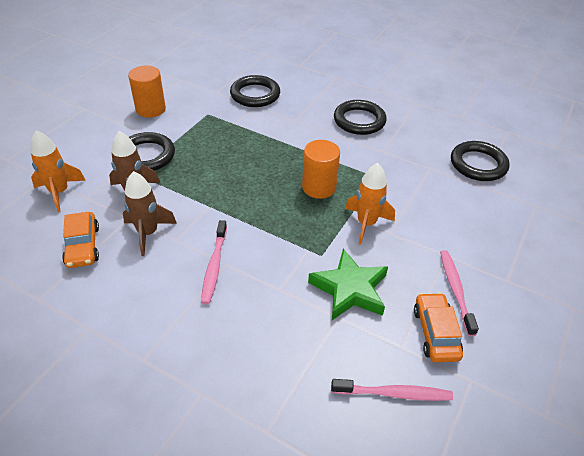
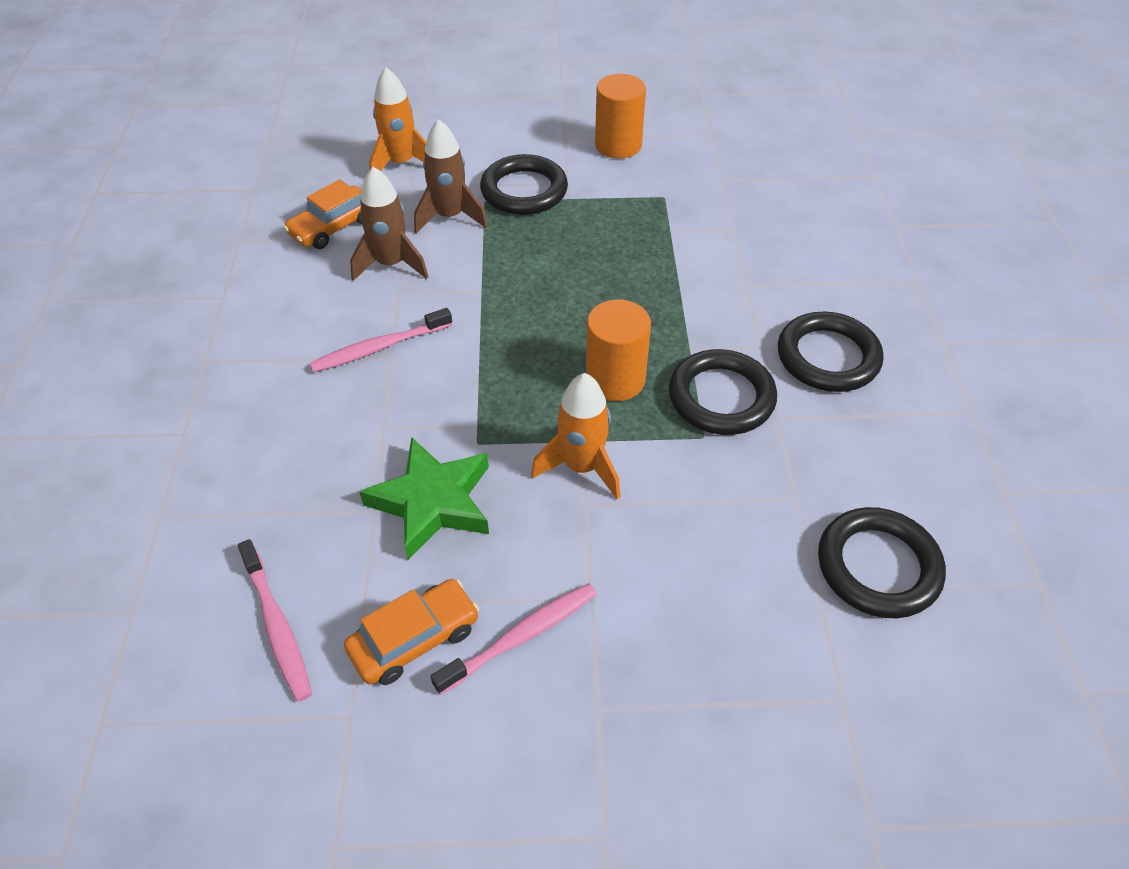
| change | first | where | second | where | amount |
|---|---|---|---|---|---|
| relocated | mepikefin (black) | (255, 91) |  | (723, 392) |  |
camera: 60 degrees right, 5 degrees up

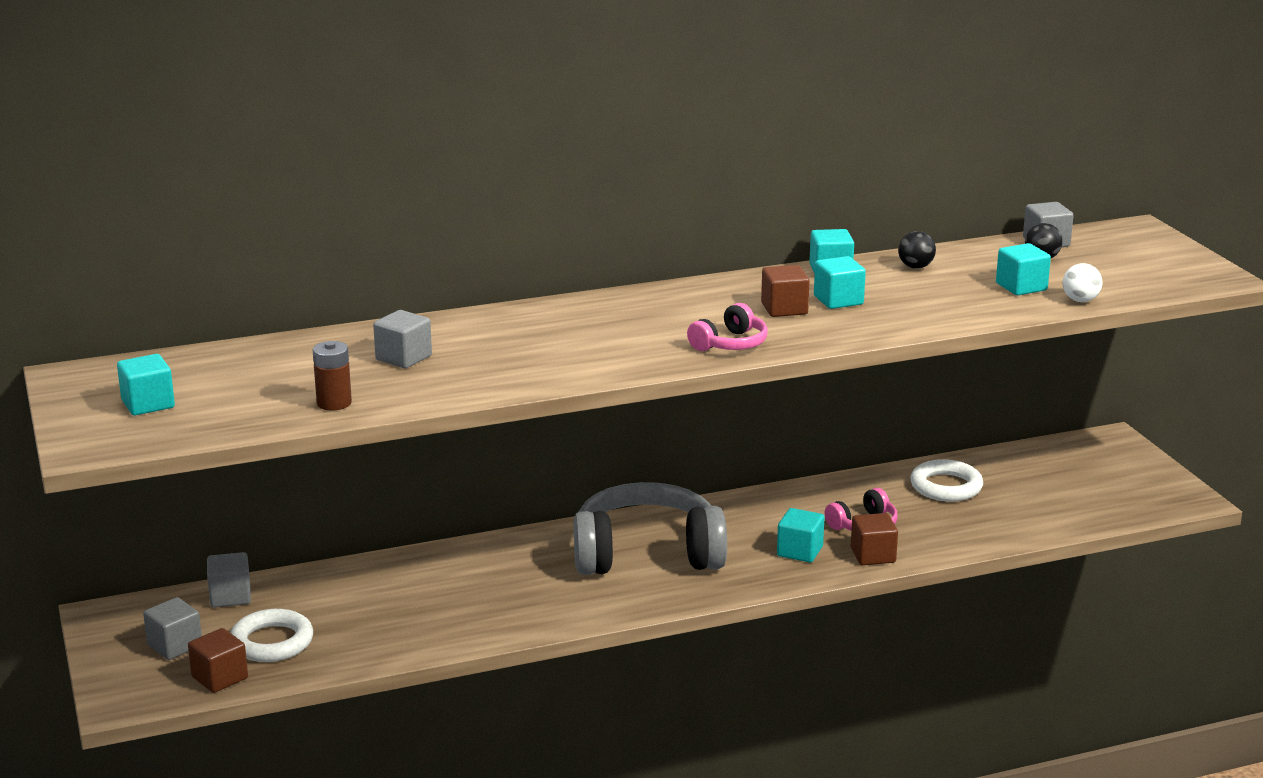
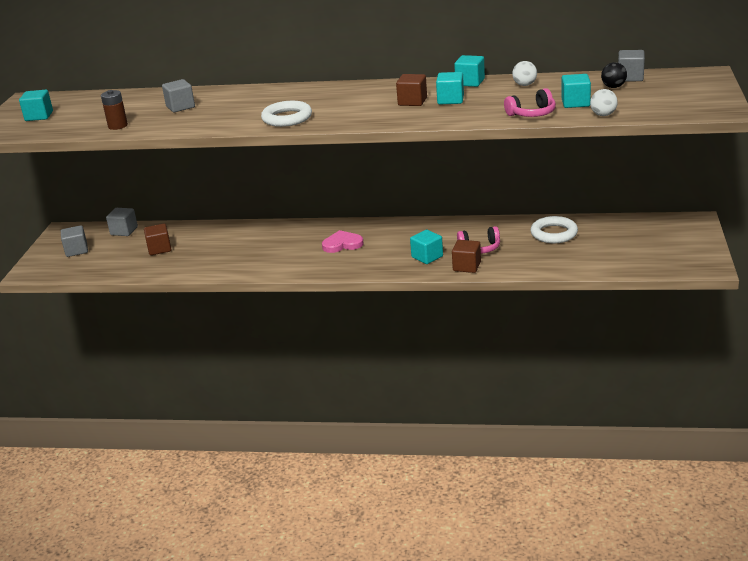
| change | first | where | second | where | amount |
|---|---|---|---|---|---|
| relocated | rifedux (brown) | (218, 660) |  | (157, 239) |  |
| relocated | mepikefin (white) | (271, 635) |  | (286, 114) |  |
| relocated | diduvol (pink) | (727, 327) |  | (530, 102) |  |
| exchanged | diduvol (grey) | (650, 528) | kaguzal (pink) | (342, 241) |  |
| colour | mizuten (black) | (917, 250) | mizuten (white) | (524, 73) |  |
camera: 30 degrees right, 5 degrees up

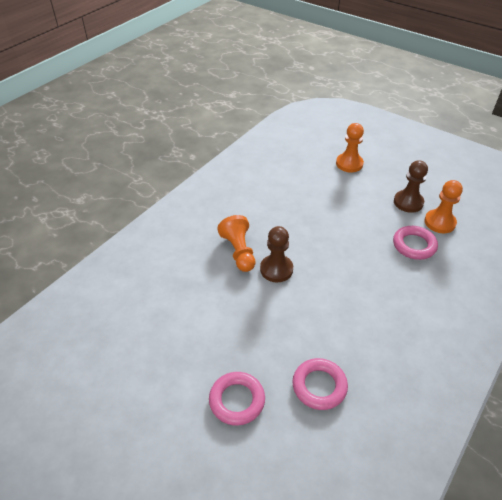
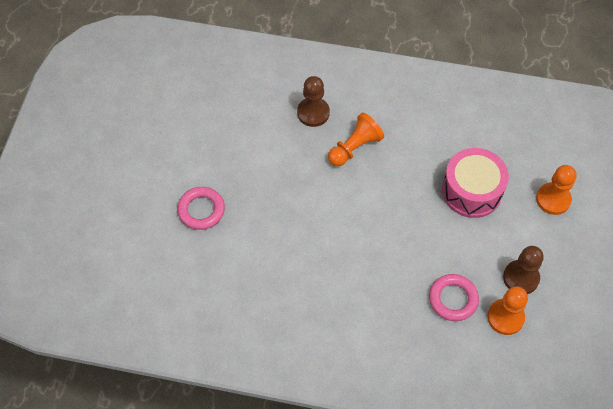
| change | first | where | second | where | amount |
|---|---|---|---|---|---|
| missing | mepikefin (pink) | (320, 384) |  |  |  |
| appeared |  |  | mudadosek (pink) | (475, 183) |  |
| relocated | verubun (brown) | (276, 254) |  | (313, 101) |  |
camera: 65 degrees right, 15 degrees up

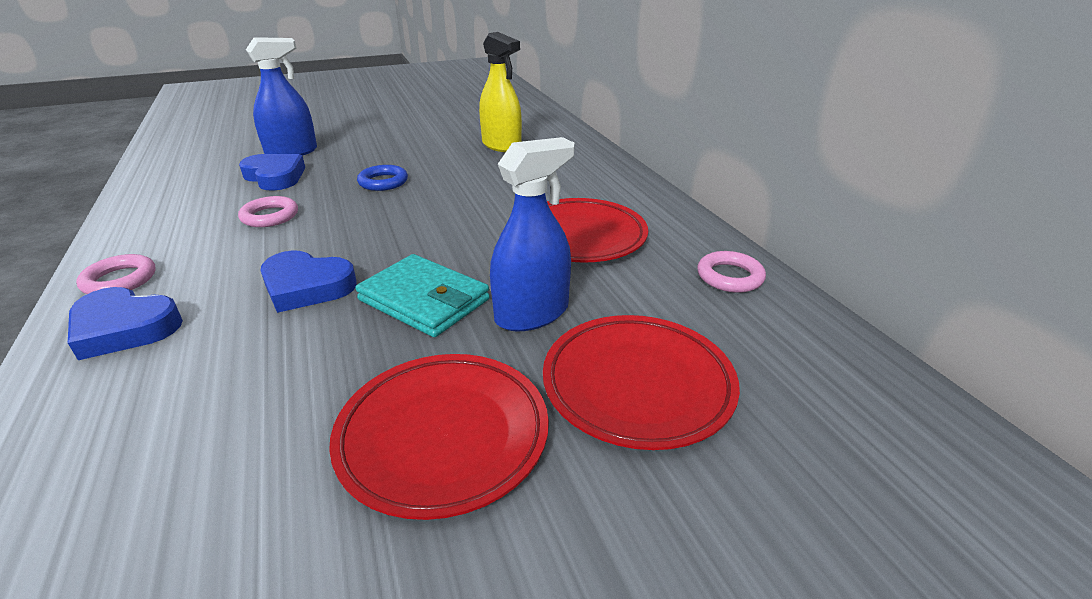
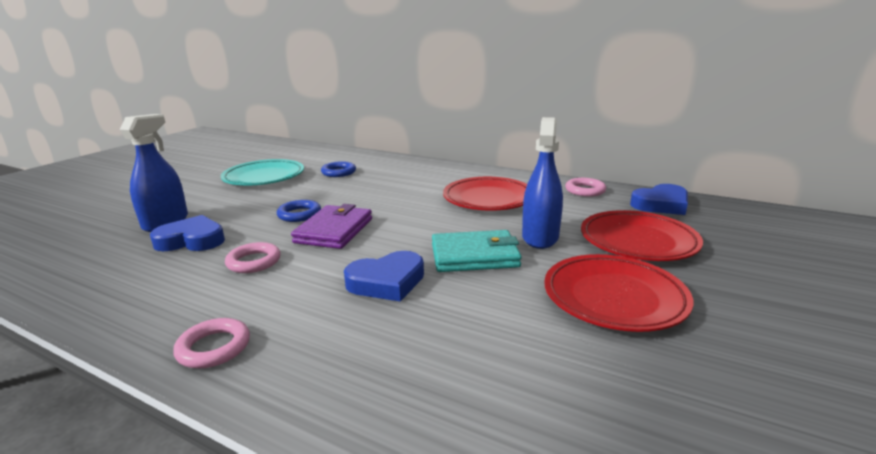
| change | first | where | second | where | amount |
|---|---|---|---|---|---|
| appeared |  |  | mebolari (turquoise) | (262, 172) |  |
| appeared |  |  | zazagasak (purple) | (331, 226) |  |
| relocated | kaguzal (blue) | (125, 323) |  | (659, 199) |  |
| exchanged | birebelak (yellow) | (500, 92) | mepikefin (blue) | (338, 169) |  |
camera: 40 degrees left, 10 degrees down

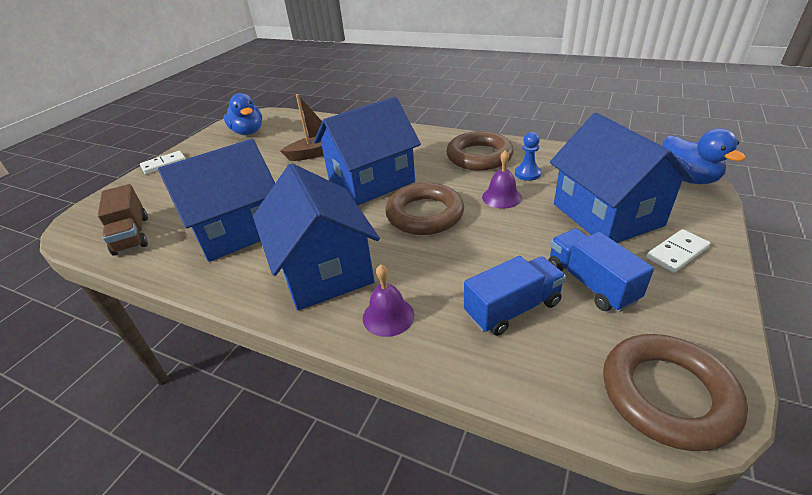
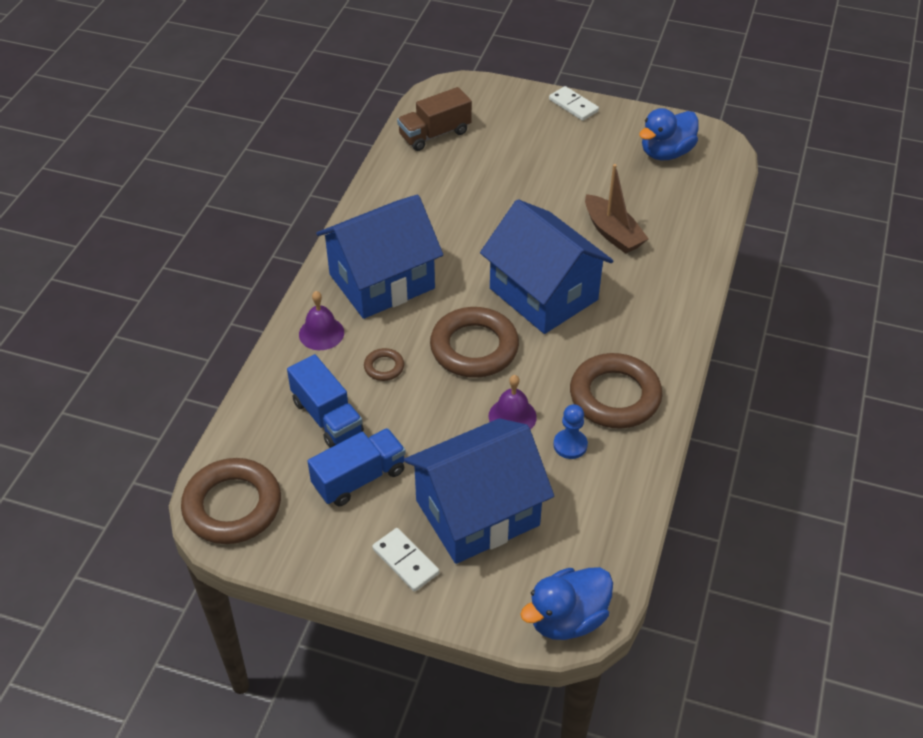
| change | first | where | second | where | amount |
|---|---|---|---|---|---|
| missing | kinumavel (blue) | (216, 200) |  |  |  |
| appeared |  |  | mepikefin (brown) | (384, 364) |  |
camera: 80 degrees right, 10 degrees up

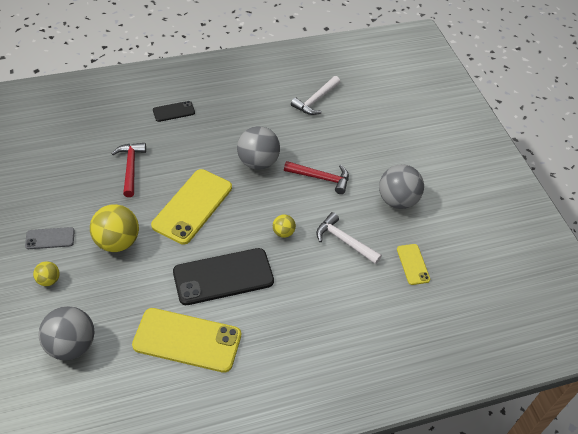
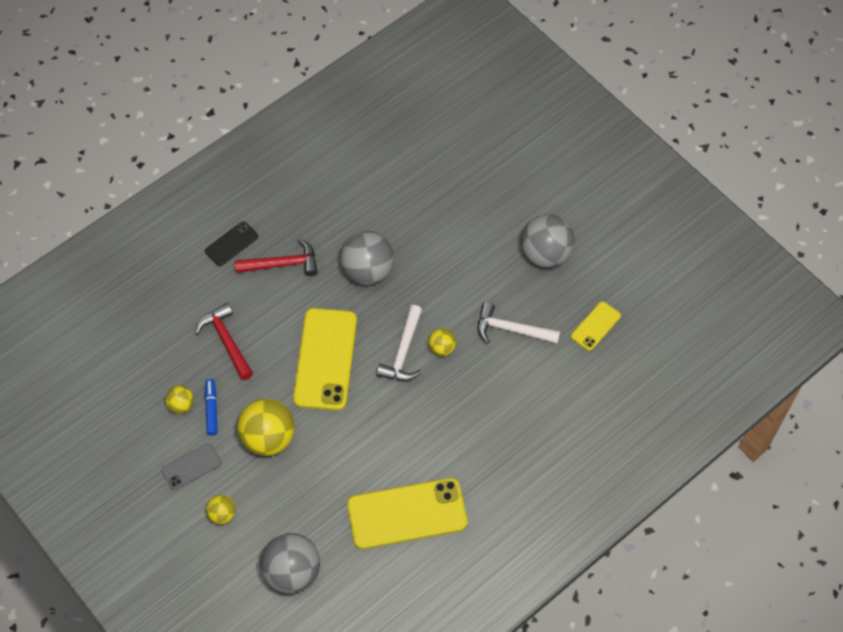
| change | first | where | second | where | amount |
|---|---|---|---|---|---|
| missing | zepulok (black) | (223, 276) |  |  |  |
| appeared |  |  | mizuten (yellow) | (179, 399) |  |
| appeared |  |  | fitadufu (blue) | (211, 407) |  |
| relocated | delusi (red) | (316, 177) |  | (276, 257) |  |
| relocated | delusi (white) | (315, 95) |  | (399, 343) |  |
| spun | zepulok (yellow) | (413, 264) |  | (596, 326) | 75 degrees clockwise |
camera: 20 degrees left, 10 degrees up

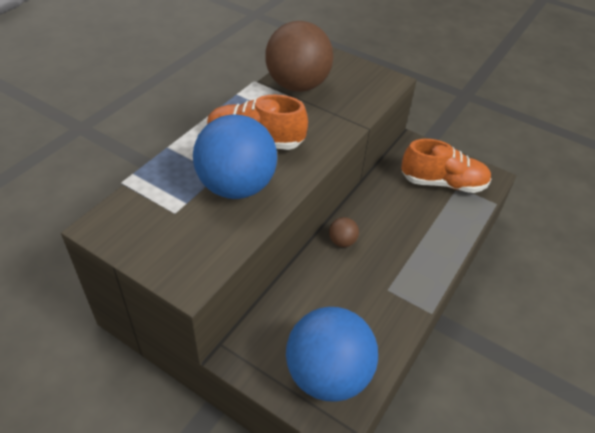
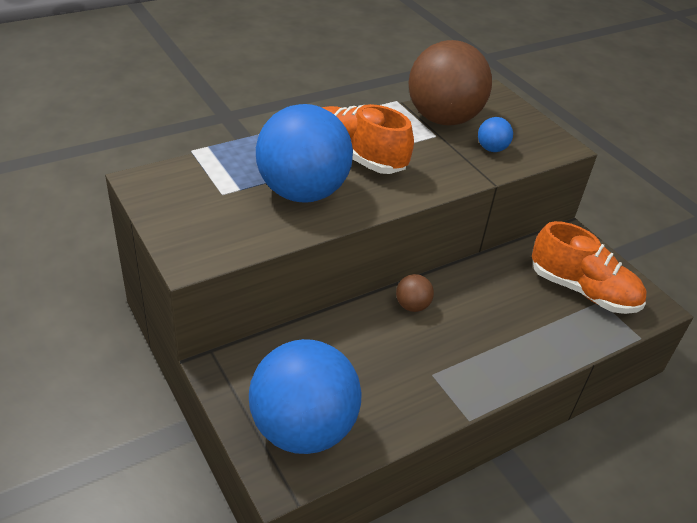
| change | first | where | second | where | amount |
|---|---|---|---|---|---|
| appeared |  |  | mizuten (blue) | (495, 134) |  |
camera: 25 degrees right, 5 degrees down

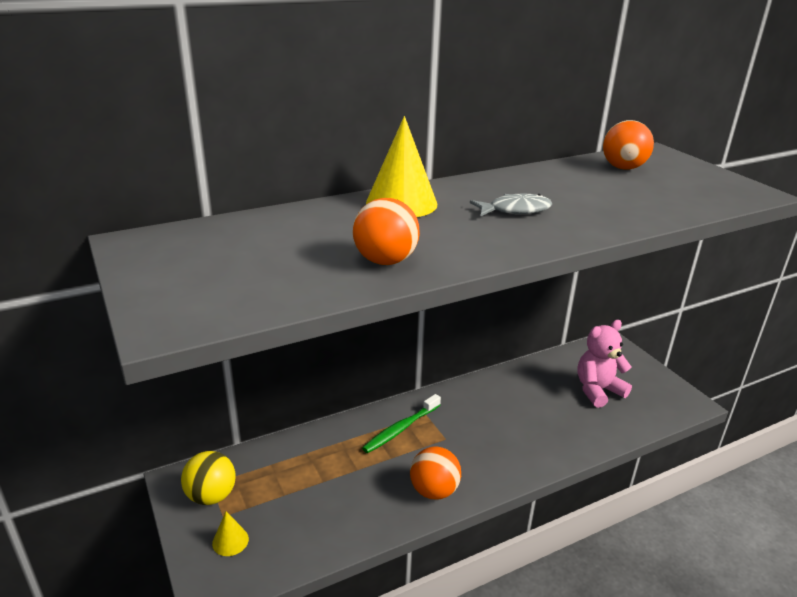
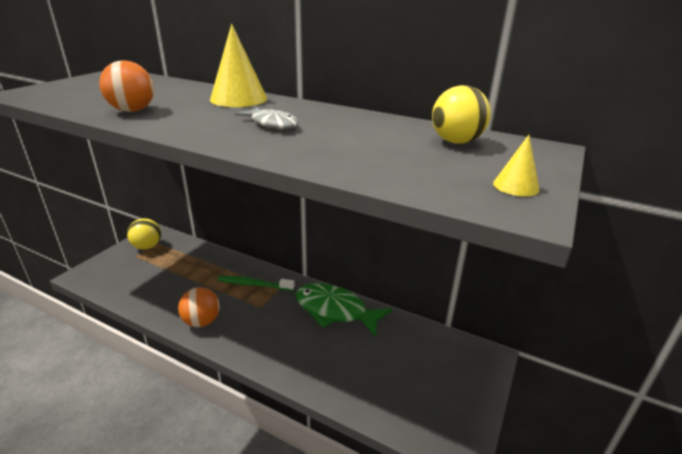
| change | first | where | second | where | amount |
|---|---|---|---|---|---|
| missing | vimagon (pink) | (604, 364) |  |  |  |
| appeared |  |  | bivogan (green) | (344, 310) |  |
| relocated | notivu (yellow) | (230, 533) |  | (516, 165) |  |
| colour | mizuten (orange) | (628, 145) | mizuten (yellow) | (461, 114) |  |
camera: 55 degrees right, 0 degrees up

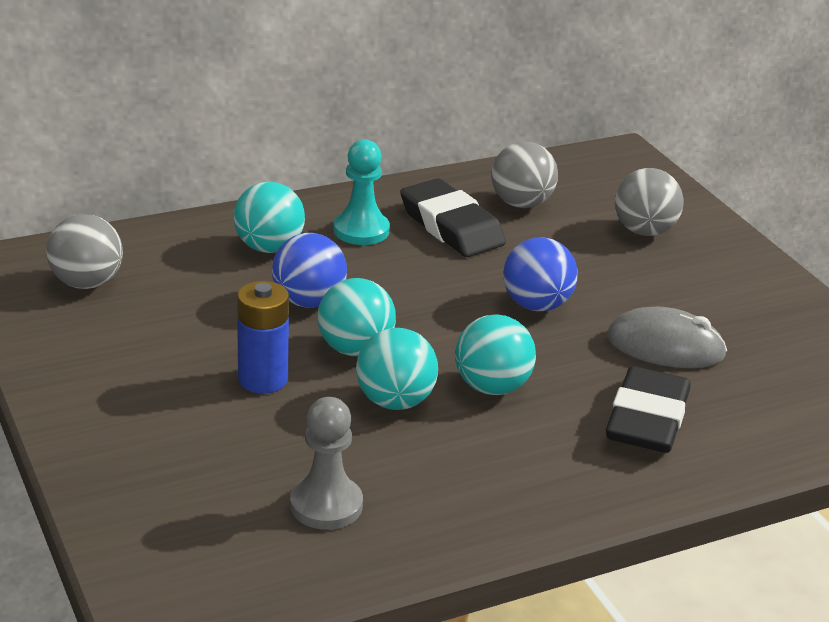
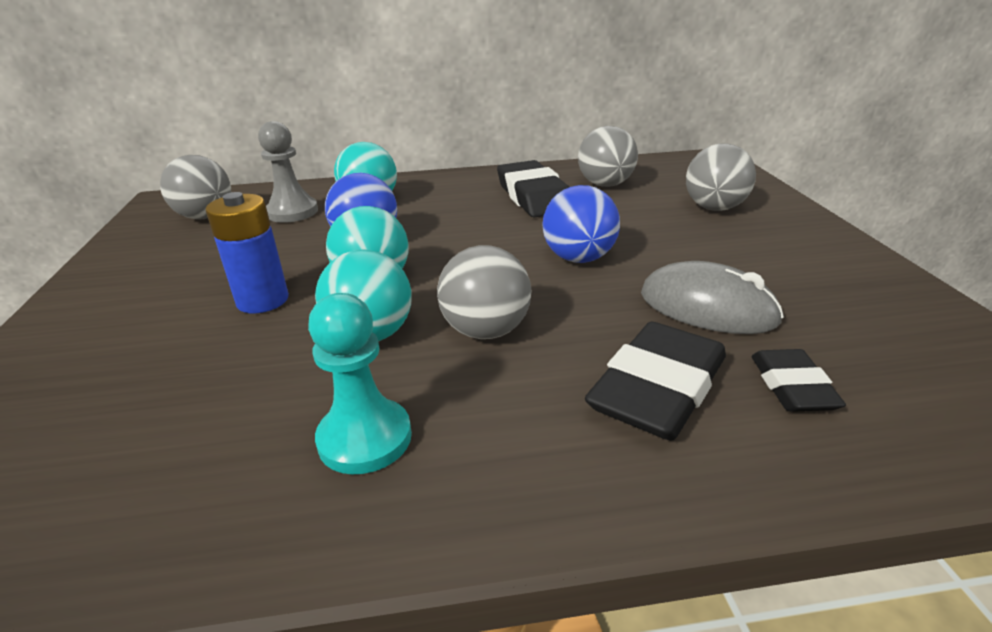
| change | first | where | second | where | amount |
|---|---|---|---|---|---|
| appeared |  |  | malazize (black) | (798, 380) |  |
| relocated | verubun (grey) | (326, 463) |  | (288, 172) |  |
| relocated | verubun (turquoise) | (362, 192) |  | (360, 383) |  |
| colour | mizuten (turquoise) | (495, 355) | mizuten (grey) | (484, 292) |  |
camera: 20 degrees right, 0 degrees up

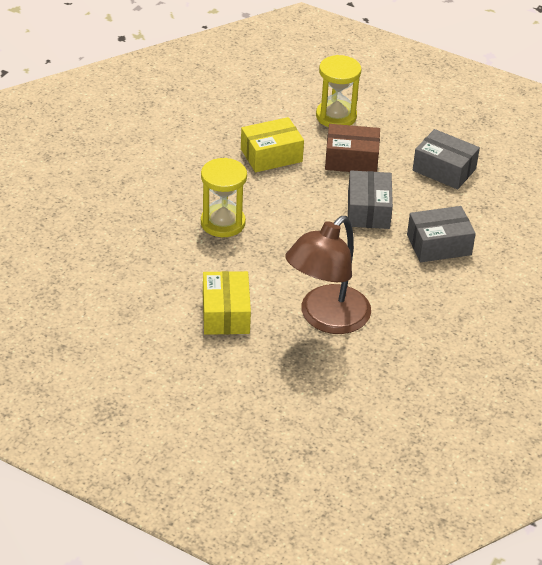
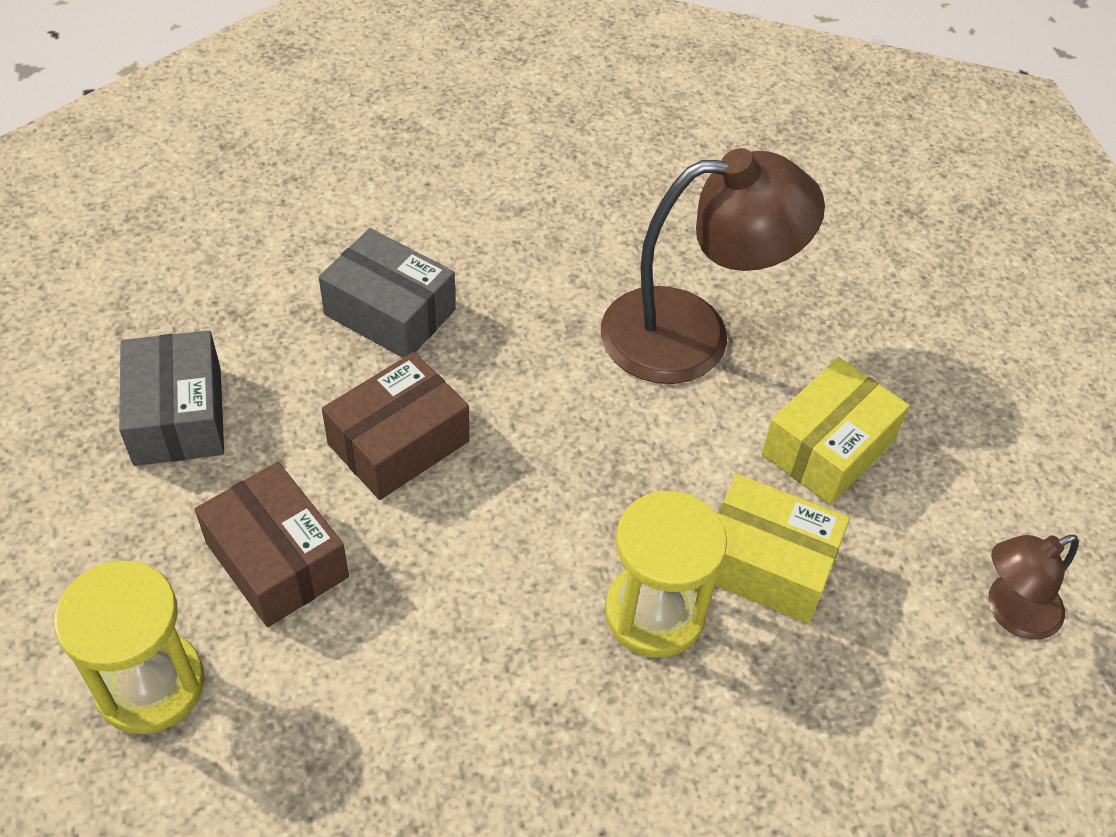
| change | first | where | second | where | amount |
|---|---|---|---|---|---|
| appeared |  |  | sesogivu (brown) | (1034, 587) |  |
| relocated | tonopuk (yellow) | (272, 144) |  | (782, 548) |  |
| colour | tonopuk (grey) | (370, 200) | tonopuk (brown) | (395, 426) |  |
camera: 135 degrees left, 10 degrees up

